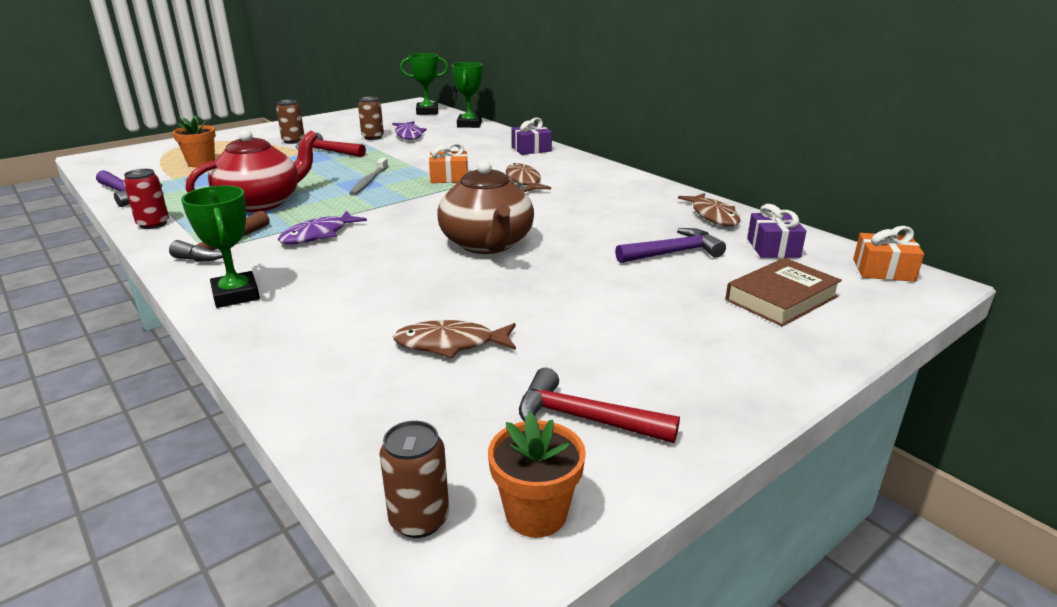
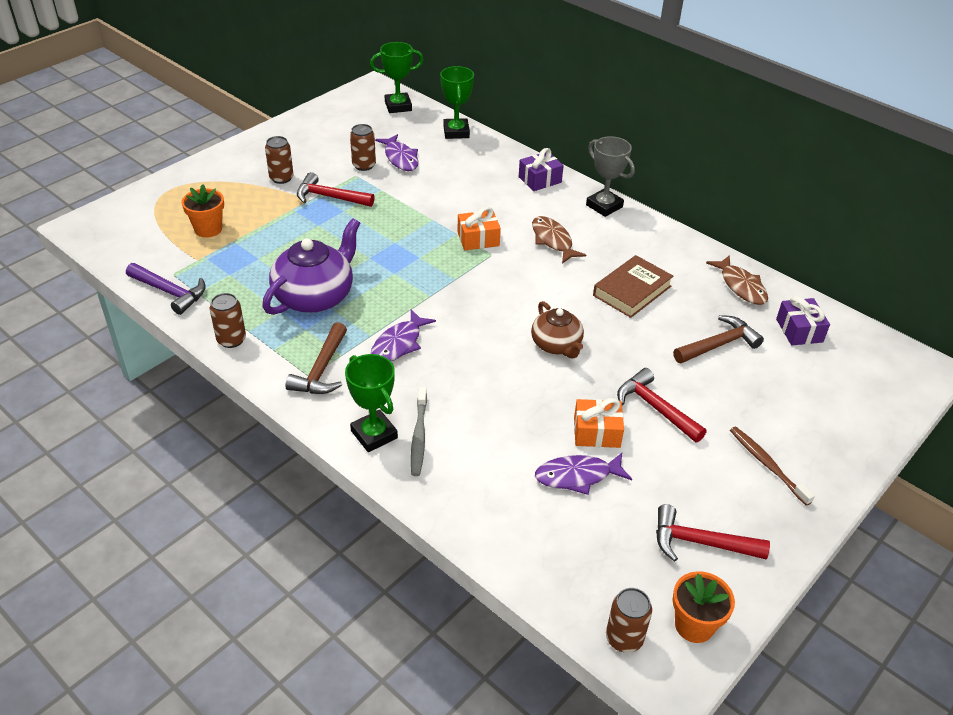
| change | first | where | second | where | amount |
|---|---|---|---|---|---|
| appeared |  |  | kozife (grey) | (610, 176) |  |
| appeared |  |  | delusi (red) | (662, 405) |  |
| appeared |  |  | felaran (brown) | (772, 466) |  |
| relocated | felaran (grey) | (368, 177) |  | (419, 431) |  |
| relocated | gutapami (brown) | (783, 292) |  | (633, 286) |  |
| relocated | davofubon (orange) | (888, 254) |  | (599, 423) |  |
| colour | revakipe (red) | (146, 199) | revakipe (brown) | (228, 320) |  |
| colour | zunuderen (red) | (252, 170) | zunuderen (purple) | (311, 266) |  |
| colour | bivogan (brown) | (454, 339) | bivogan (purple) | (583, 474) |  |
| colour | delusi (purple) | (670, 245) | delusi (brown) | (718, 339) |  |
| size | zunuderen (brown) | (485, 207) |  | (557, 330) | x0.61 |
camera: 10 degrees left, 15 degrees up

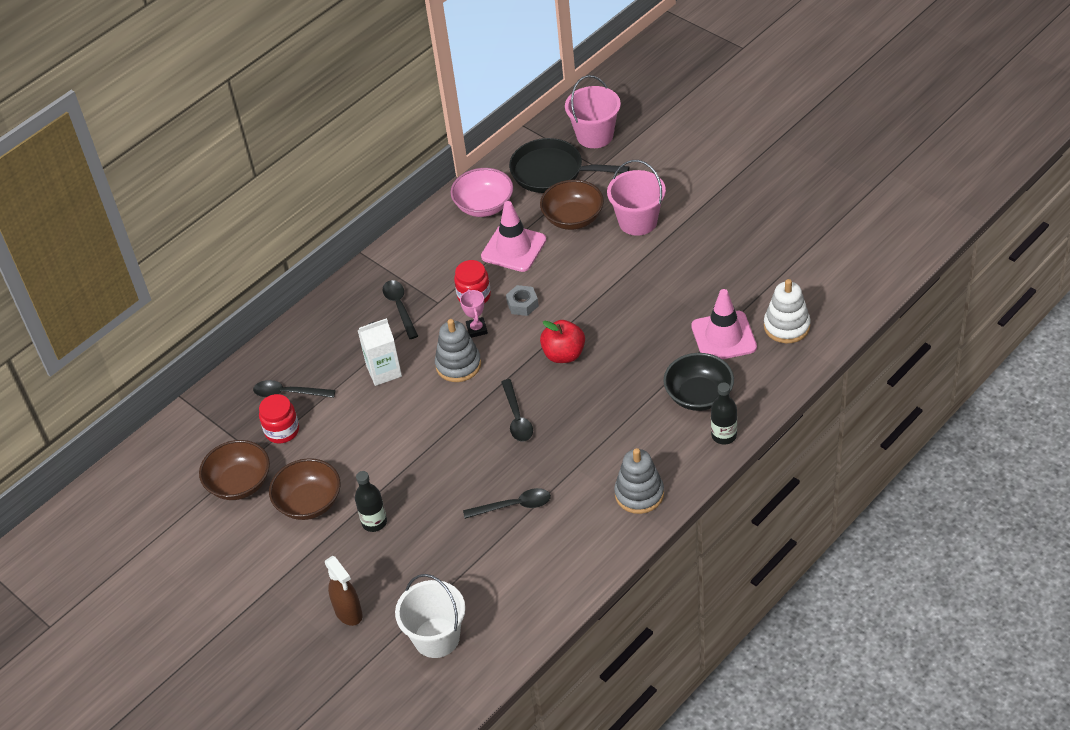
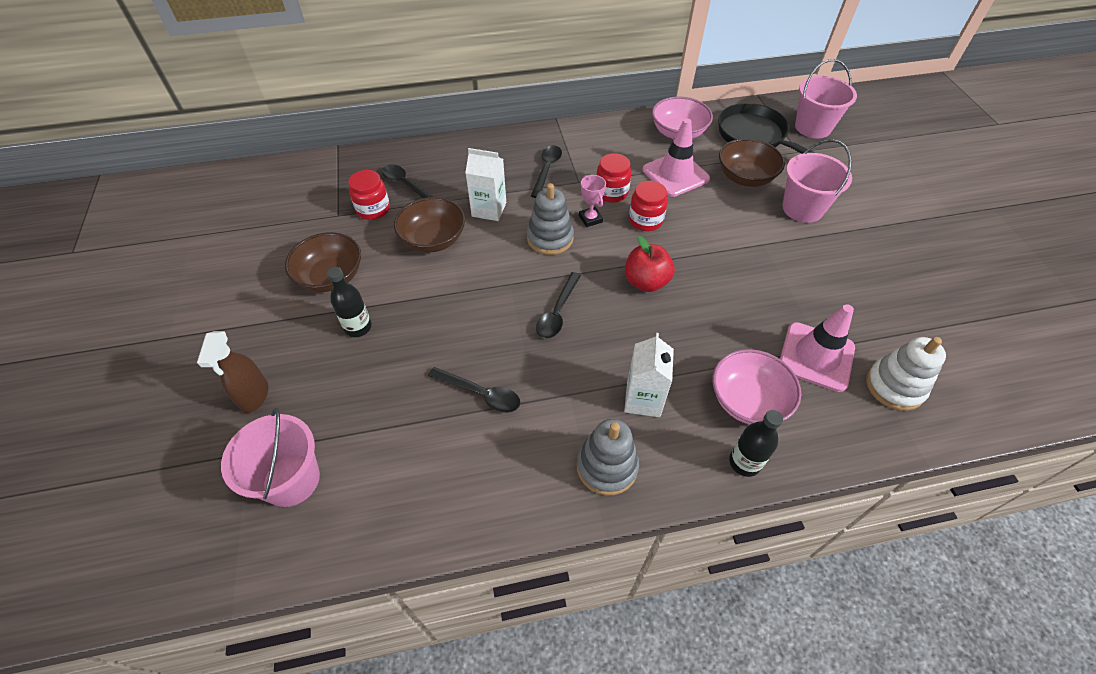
| change | first | where | second | where | amount |
|---|---|---|---|---|---|
| appeared |  |  | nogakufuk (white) | (649, 375) |  |
| relocated | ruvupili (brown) | (234, 470) |  | (429, 225) |  |
| exchanged | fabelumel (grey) | (522, 300) | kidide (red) | (648, 206) |  |
| colour | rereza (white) | (430, 616) | rereza (pink) | (270, 457) |  |
| colour | ruvupili (black) | (698, 382) | ruvupili (pink) | (757, 387) |  |
| spun | kozife (pink) | (474, 313) |  | (592, 201) | 45 degrees counterclockwise |
camera: 30 degrees right, 5 degrees up

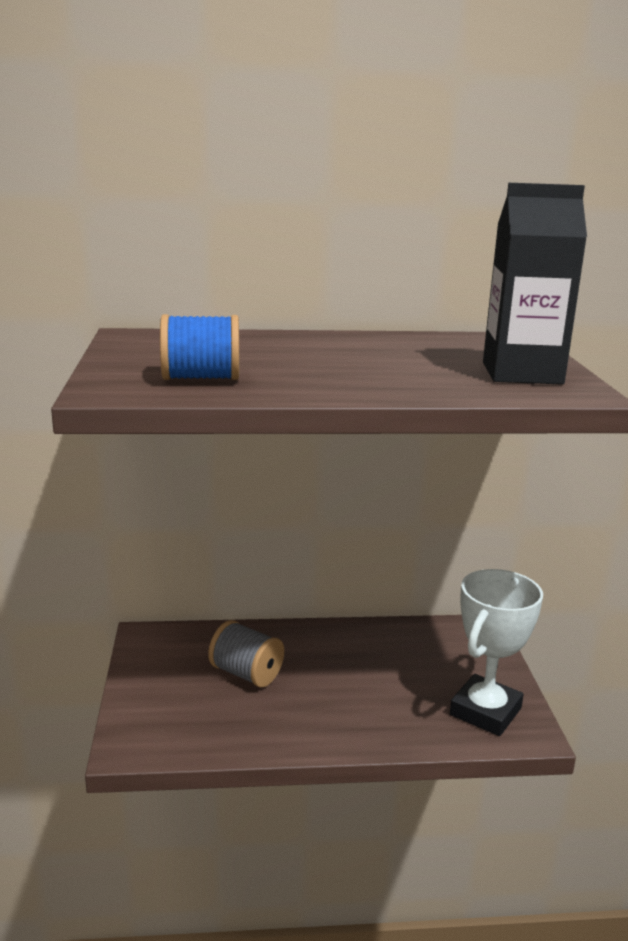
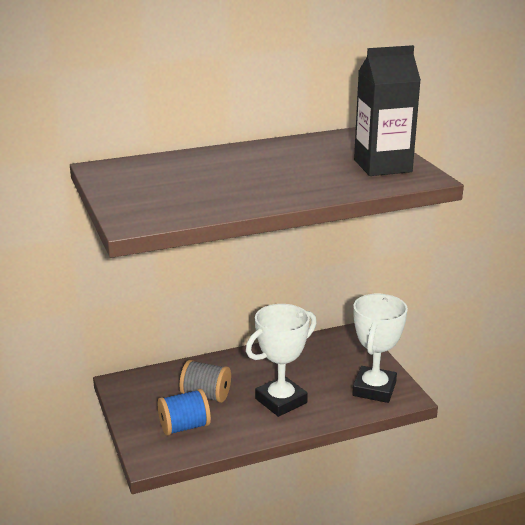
| change | first | where | second | where | amount |
|---|---|---|---|---|---|
| appeared |  |  | kozife (white) | (281, 360) |  |
| relocated | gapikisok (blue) | (199, 347) |  | (184, 412) |  |
camera: 15 degrees left, 5 degrees up

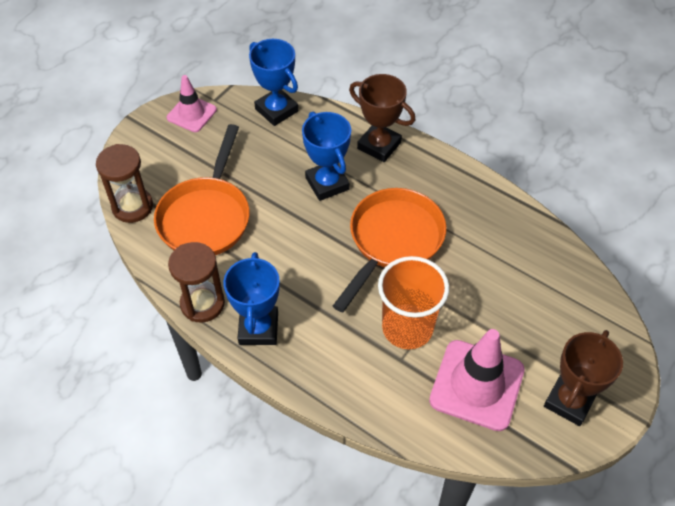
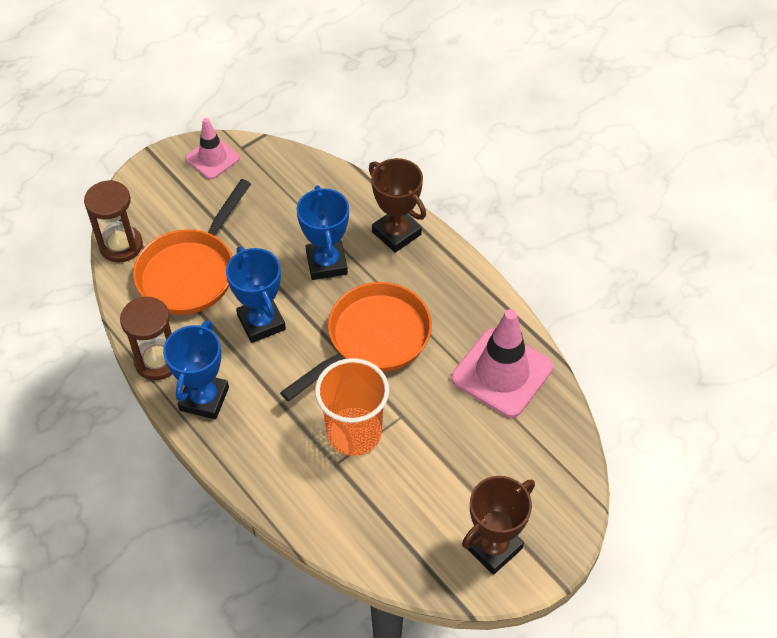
| change | first | where | second | where | amount |
|---|---|---|---|---|---|
| relocated | kozife (blue) | (273, 82) |  | (256, 295) |  |
| relocated | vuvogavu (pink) | (477, 380) |  | (502, 363) |  |
camera: 15 degrees right, 0 degrees up

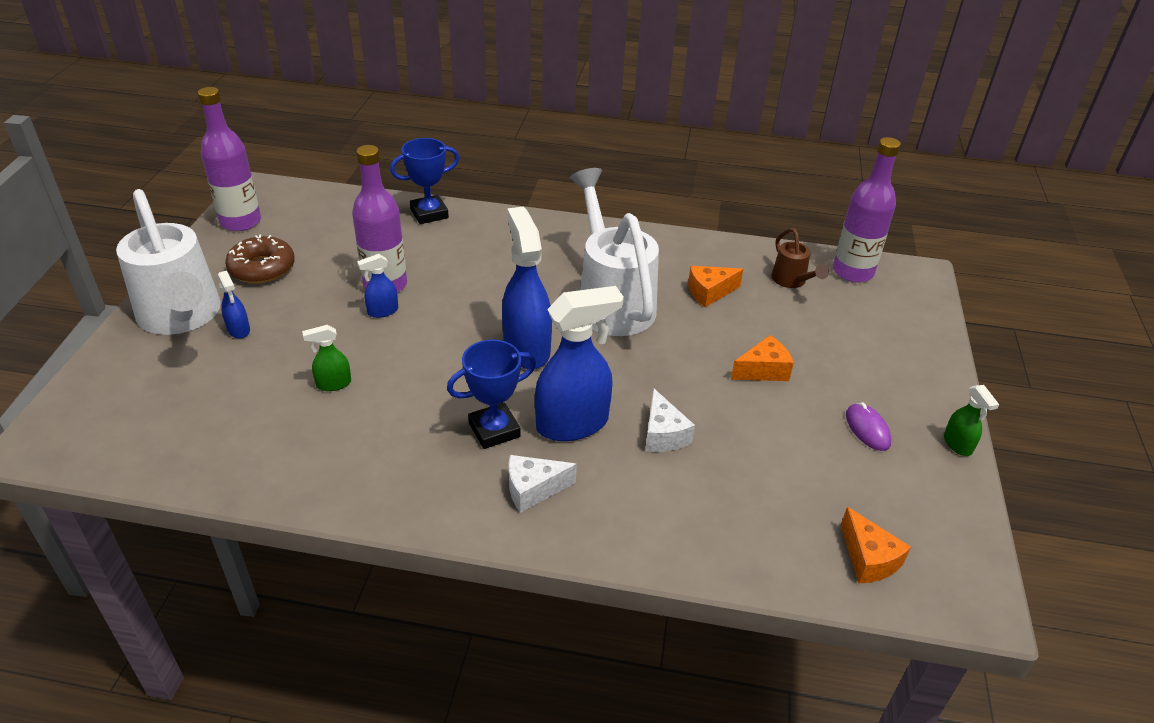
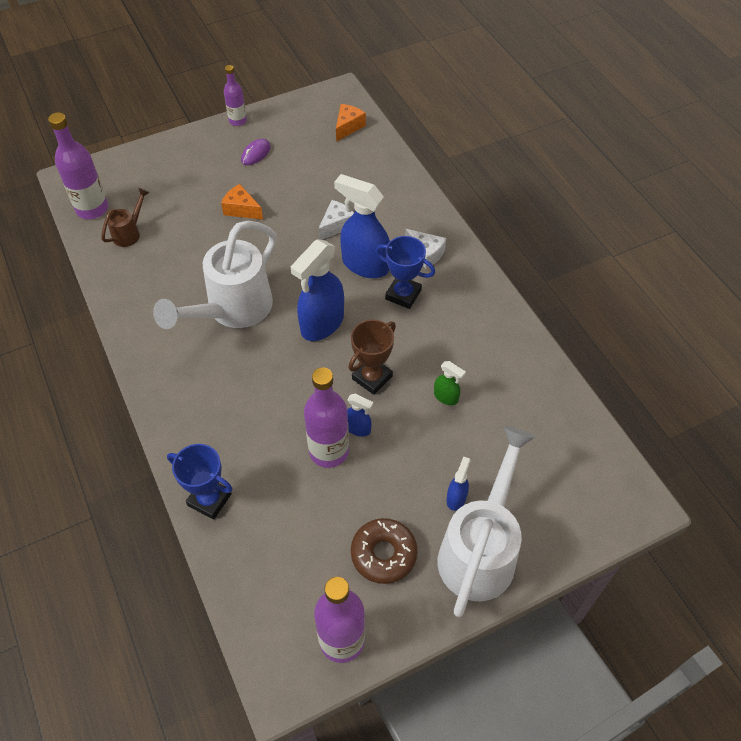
| change | first | where | second | where | amount |
|---|---|---|---|---|---|
| missing | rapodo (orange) | (715, 286) |  |  |  |
| appeared |  |  | kozife (brown) | (372, 357) |  |
| exchanged | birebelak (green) | (971, 420) | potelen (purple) | (235, 95) |  |
camera: 125 degrees left, 15 degrees up

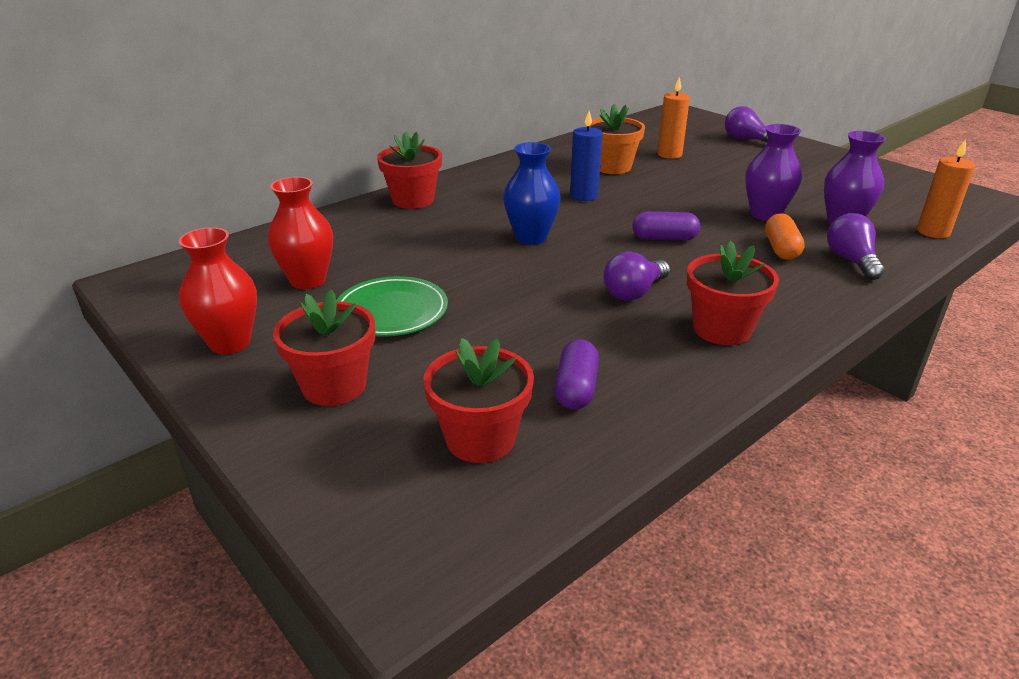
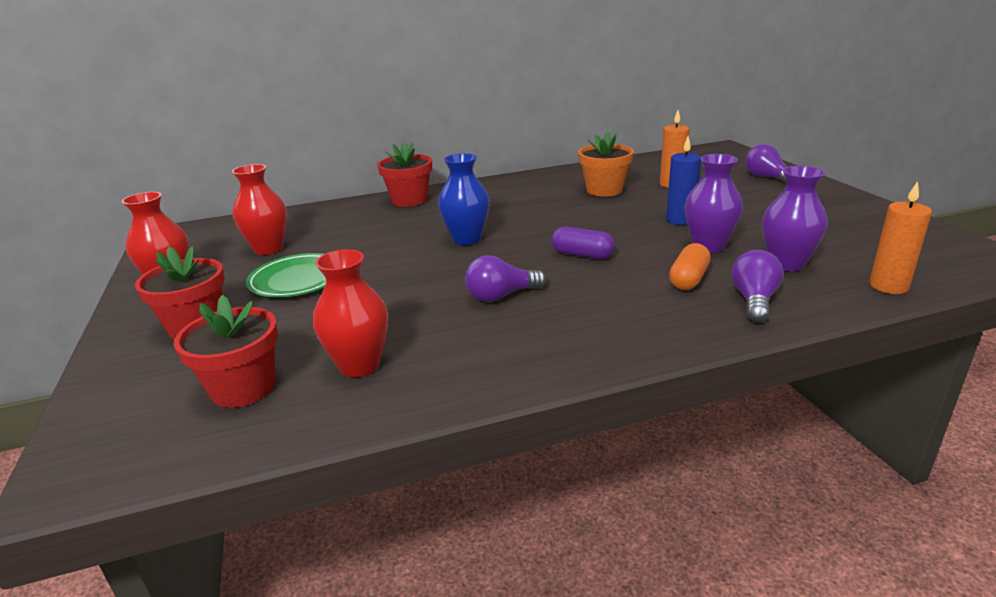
| change | first | where | second | where | amount |
|---|---|---|---|---|---|
| missing | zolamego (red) | (733, 293) |  |  |  |
| relocated | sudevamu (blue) | (586, 156) |  | (683, 180) |  |
| exchanged | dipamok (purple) | (576, 374) | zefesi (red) | (350, 313) |  |
camera: 25 degrees right, 5 degrees down

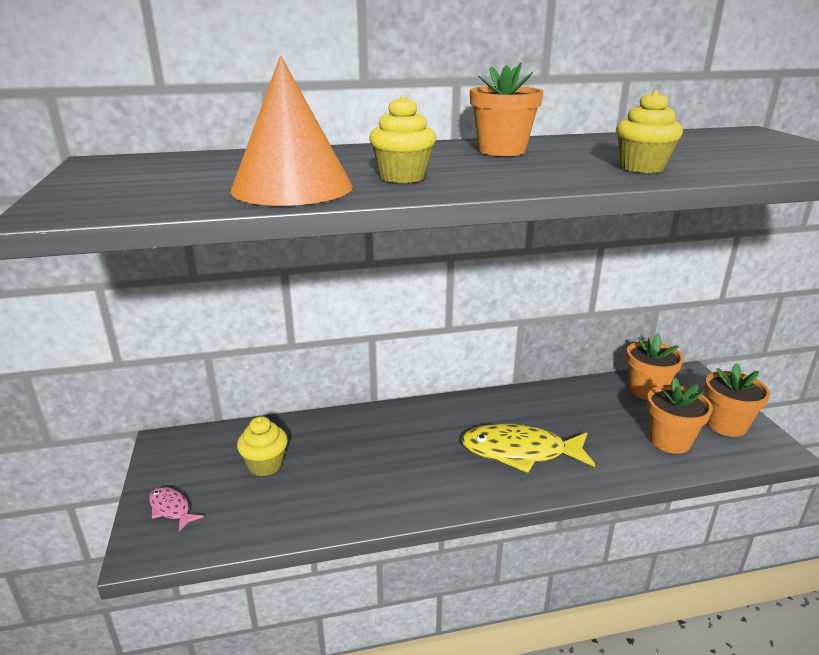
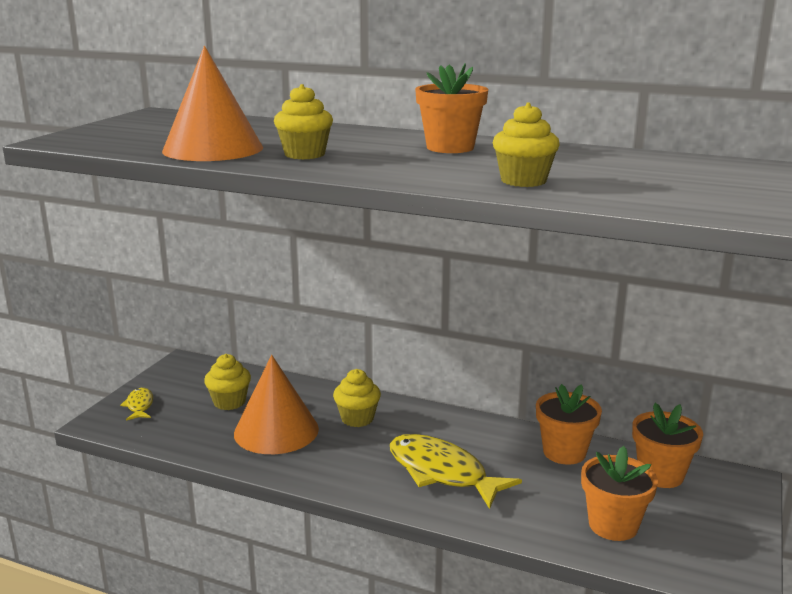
| change | first | where | second | where | amount |
|---|---|---|---|---|---|
| appeared |  |  | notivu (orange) | (276, 404) |  |
| appeared |  |  | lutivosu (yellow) | (357, 398) |  |
| relocated | zolamego (orange) | (737, 400) |  | (569, 424) |  |
| colour | bivogan (pink) | (176, 509) | bivogan (yellow) | (136, 404) |  |
camera: 35 degrees right, 5 degrees down

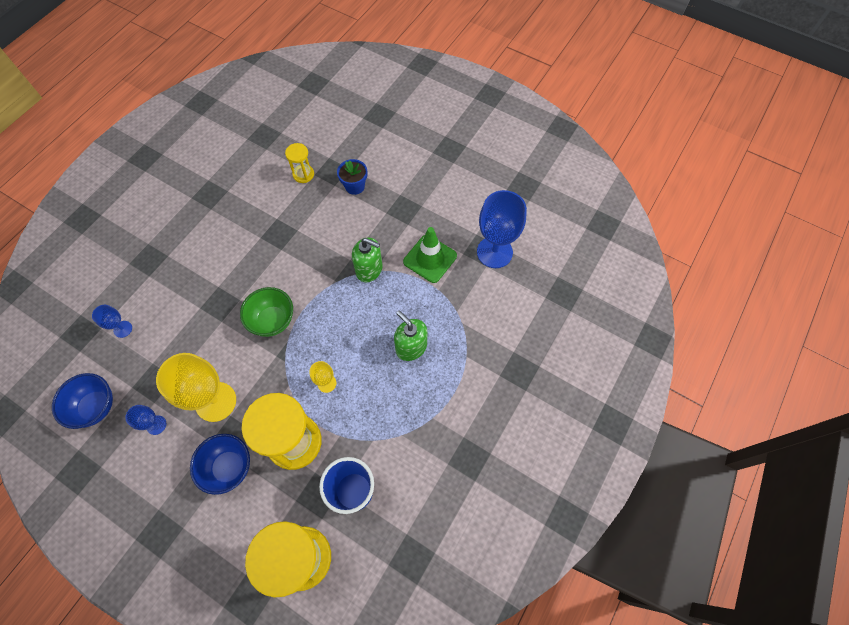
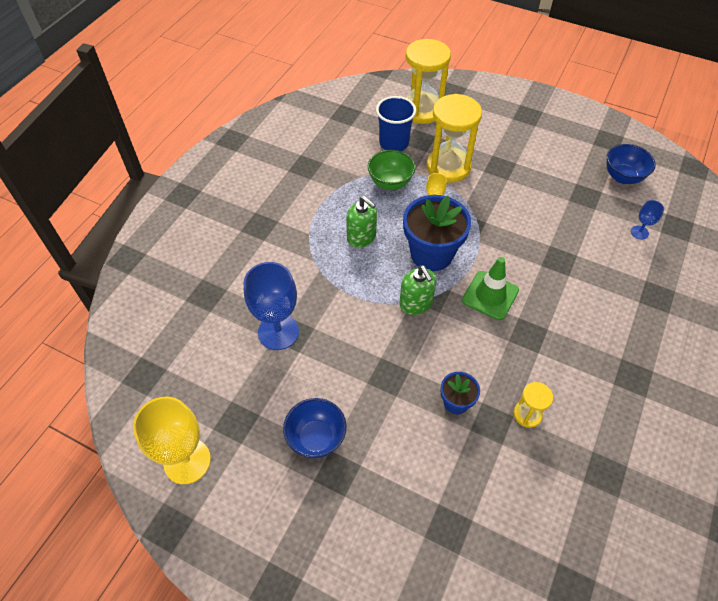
| change | first | where | second | where | amount |
|---|---|---|---|---|---|
| missing | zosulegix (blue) | (145, 420) |  |  |  |
| appeared |  |  | zolamego (blue) | (437, 233) |  |
| relocated | zosulegix (yellow) | (196, 387) |  | (172, 440) |  |
| relocated | ruvupili (blue) | (220, 464) |  | (314, 428) |  |
| relocated | ruvupili (green) | (266, 312) |  | (391, 170) |  |
| relocated | vuvogavu (green) | (430, 255) |  | (490, 288) |  |
| spun | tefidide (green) | (367, 260) |  | (418, 290) | 135 degrees counterclockwise |
camera: 175 degrees right, 10 degrees down

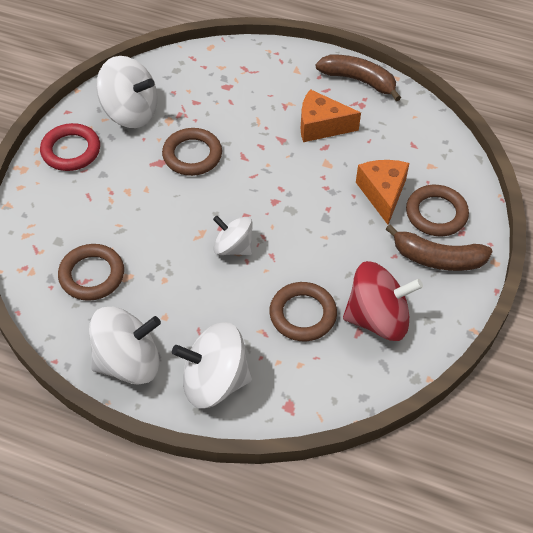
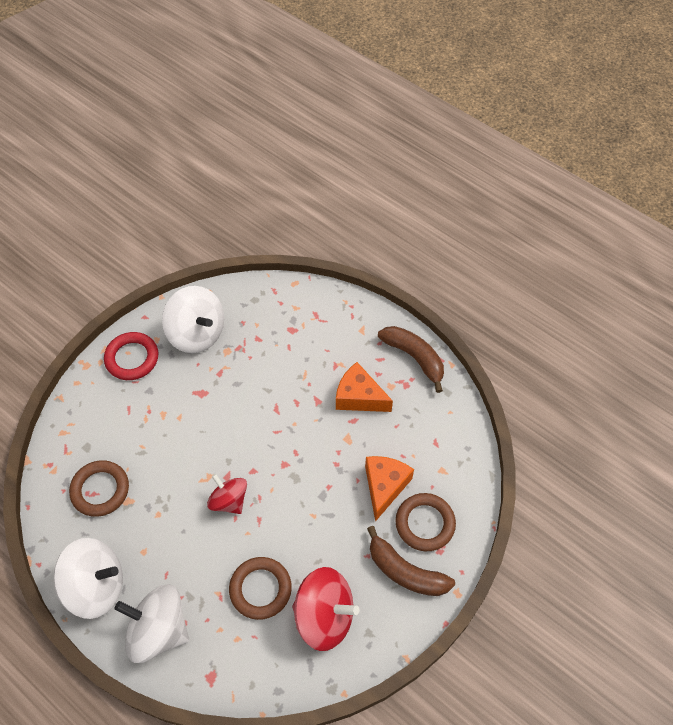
| change | first | where | second | where | amount |
|---|---|---|---|---|---|
| missing | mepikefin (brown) | (192, 152) |  |  |  |
| colour | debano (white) | (233, 235) | debano (red) | (227, 494) |  |
camera: 20 degrees right, 5 degrees up

